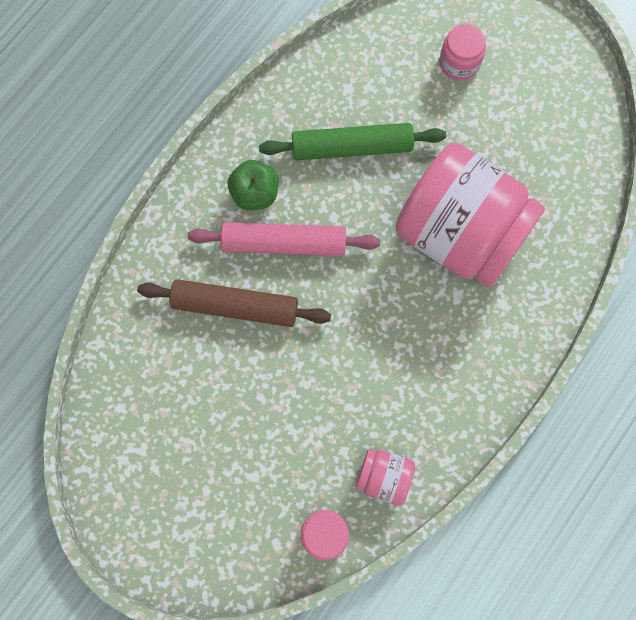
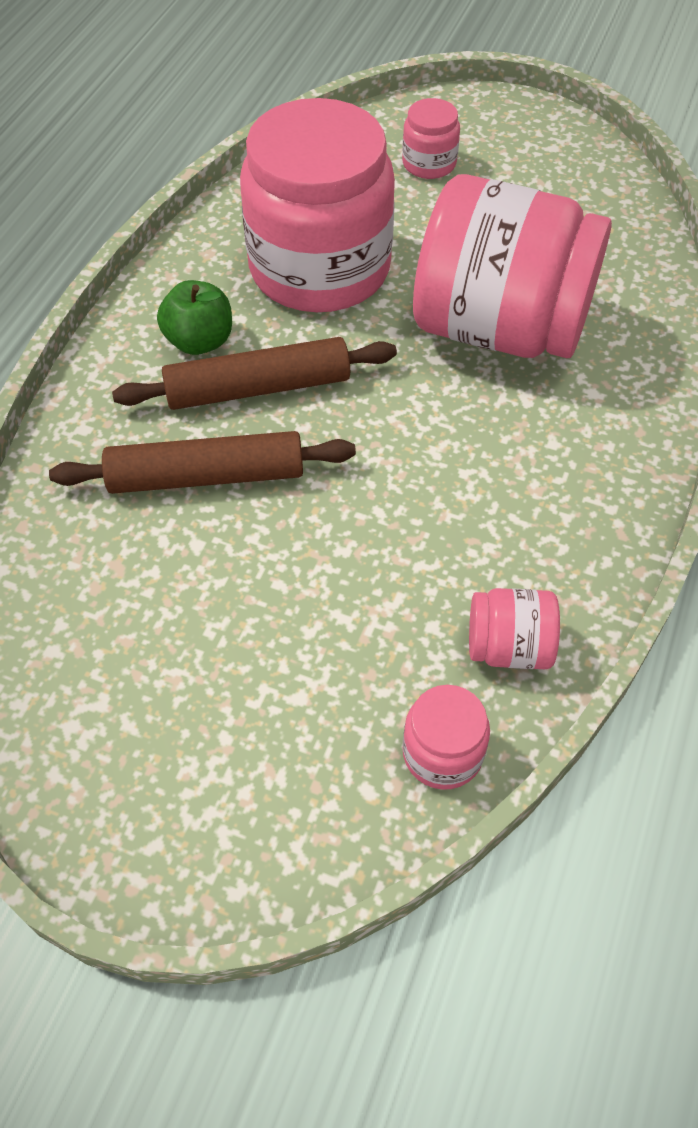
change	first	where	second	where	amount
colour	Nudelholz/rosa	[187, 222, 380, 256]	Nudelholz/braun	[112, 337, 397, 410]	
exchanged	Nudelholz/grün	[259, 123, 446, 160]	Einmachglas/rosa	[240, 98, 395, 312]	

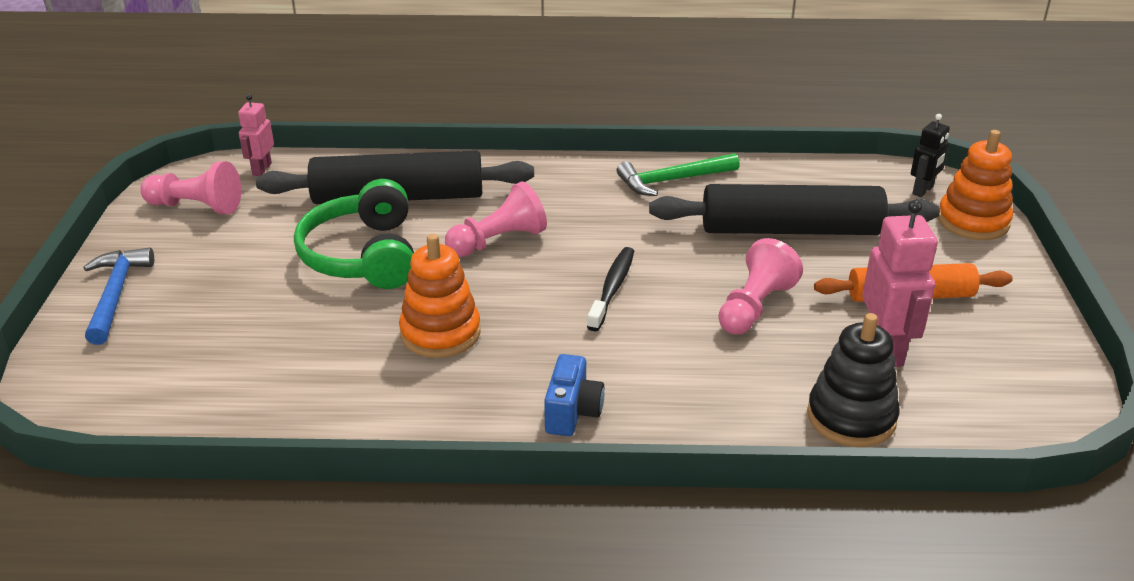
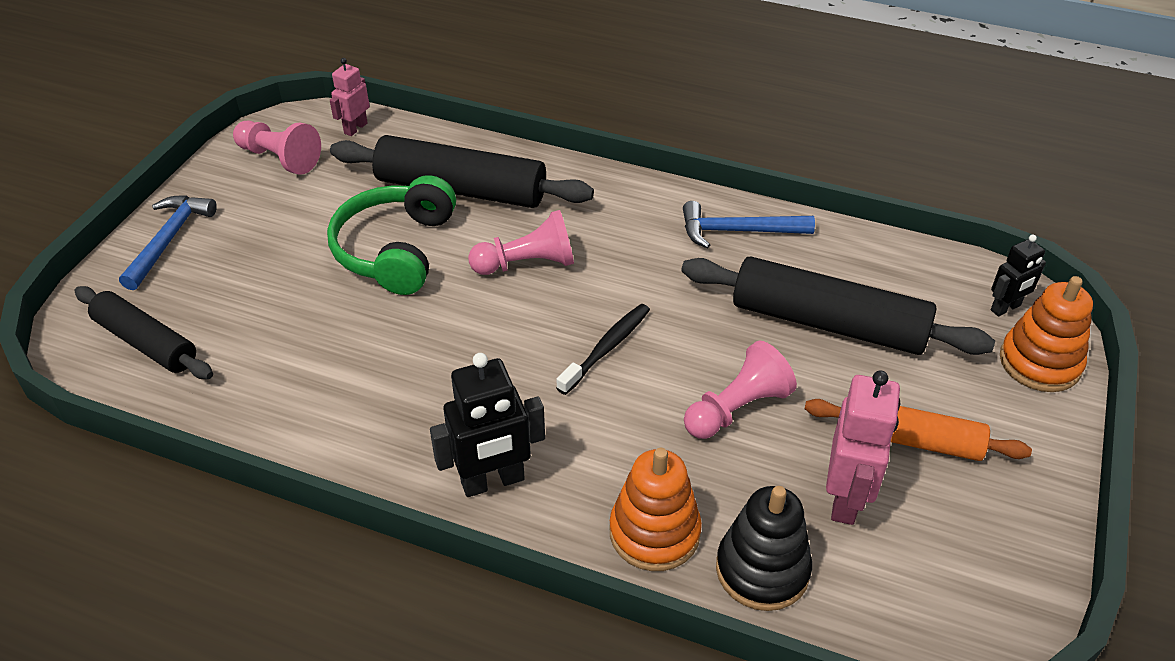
change	first	where	second	where	amount
relocated	Stapelspielzeug/orange	[399, 234, 481, 358]		[610, 448, 702, 571]	
exchanged	Kamera/blau	[544, 354, 605, 436]	Roboter/schwarz	[430, 353, 545, 497]	
colour	Hammer/grün	[617, 153, 740, 196]	Hammer/blau	[683, 201, 815, 249]	
appeared			Nudelholz/schwarz	[75, 286, 213, 379]	

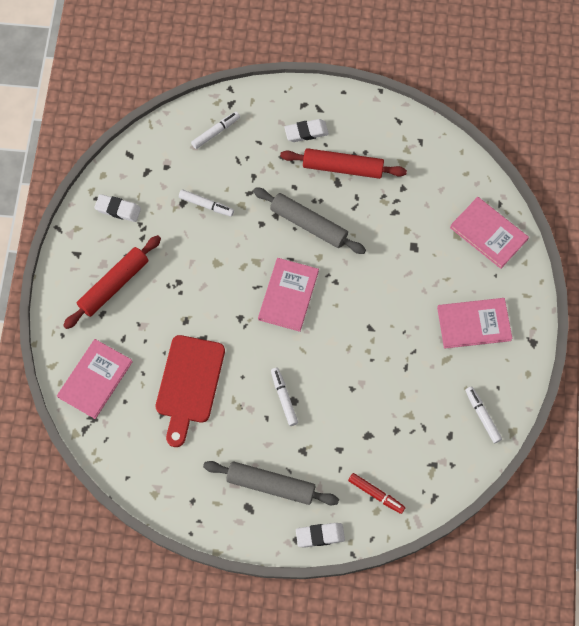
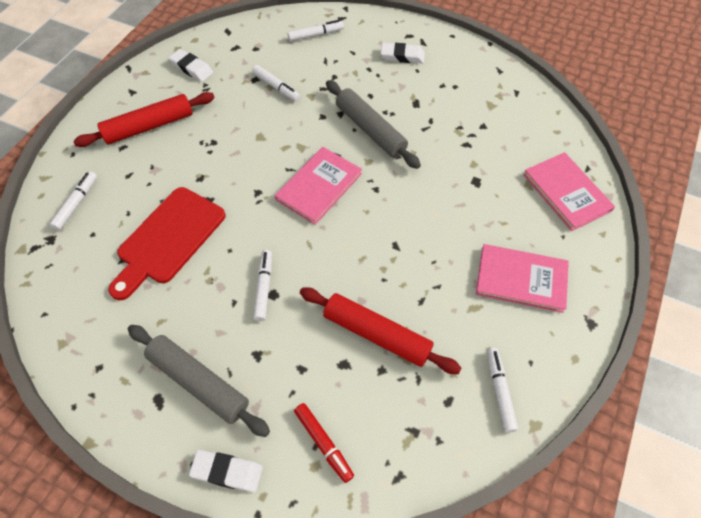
change	first	where	second	where	amount
exchanged	Buch/rosa	[57, 339, 133, 419]	Filzstift/weiß	[50, 171, 97, 230]	
relocated	Nudelholz/rot	[280, 148, 407, 179]		[300, 287, 461, 374]	

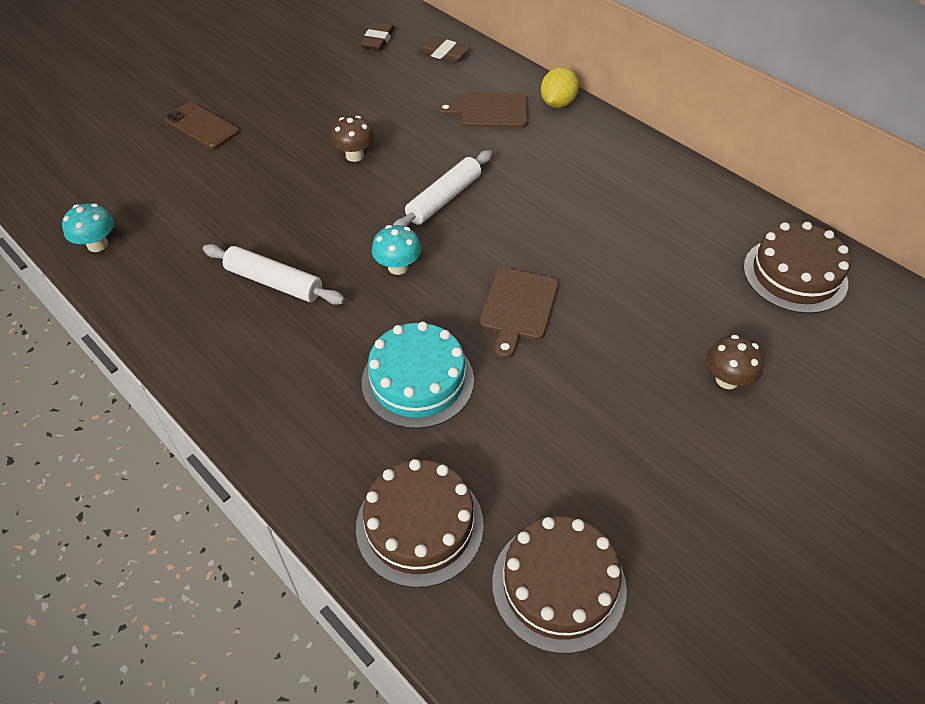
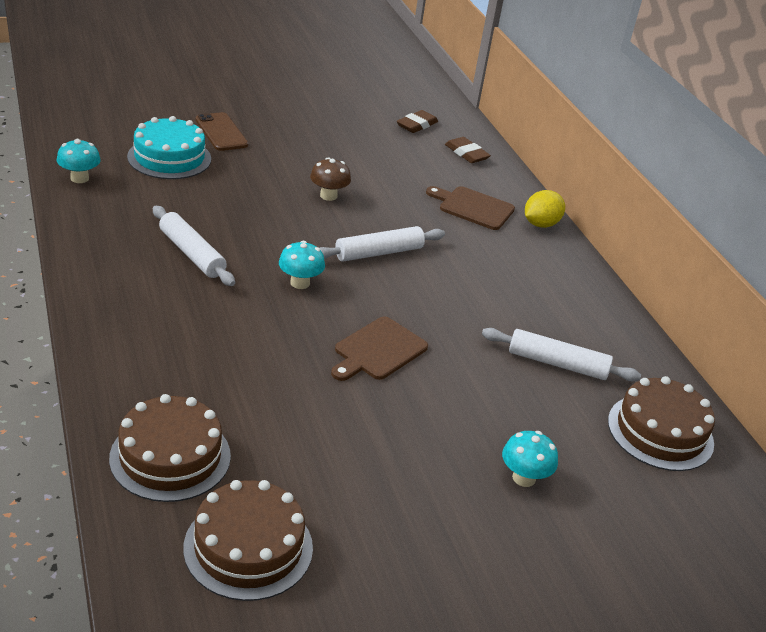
change	first	where	second	where	amount
relocated	Kuchen/türkis	[362, 322, 474, 429]		[127, 116, 211, 179]	
colour	Pilz/braun	[706, 335, 764, 389]	Pilz/türkis	[502, 431, 558, 487]	
appeared			Nudelholz/weiß	[482, 328, 641, 381]	

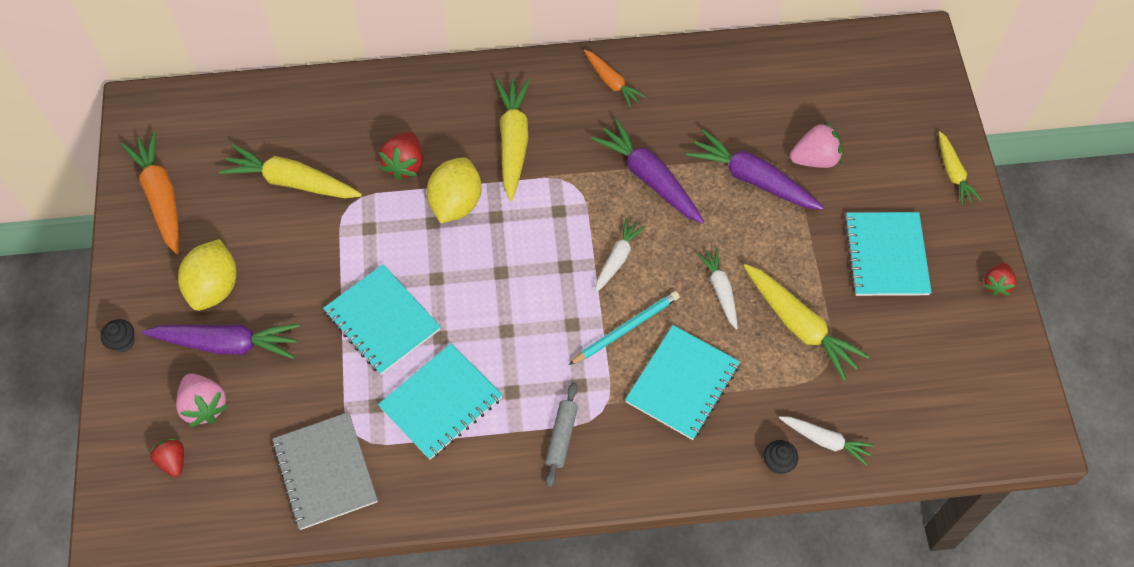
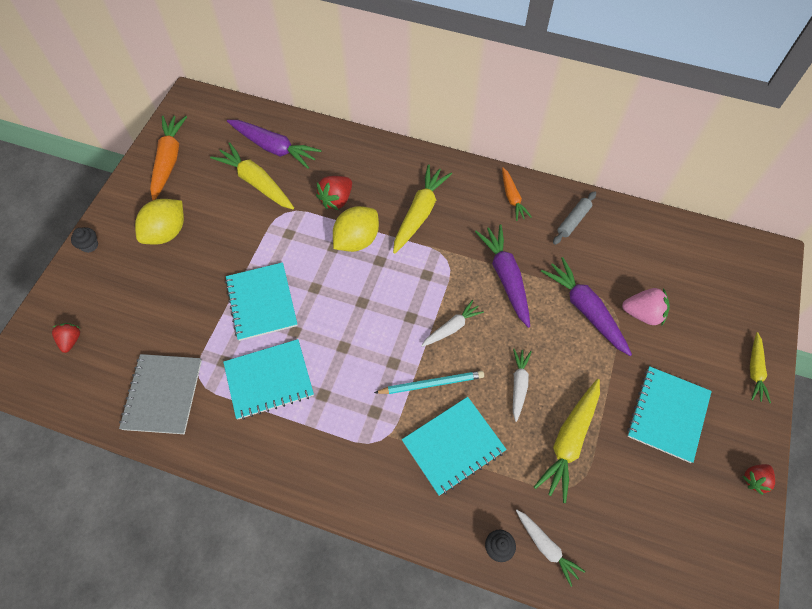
change	first	where	second	where	amount
relocated	Karotte/lila	[142, 324, 300, 359]		[227, 120, 321, 169]	
missing	Erdbeere/rosa	[176, 373, 229, 427]			
relocated	Nudelholz/grau	[545, 382, 578, 487]		[553, 191, 596, 245]	
spun	Karotte/gelb	[744, 264, 870, 381]		[534, 379, 600, 503]	45 degrees clockwise

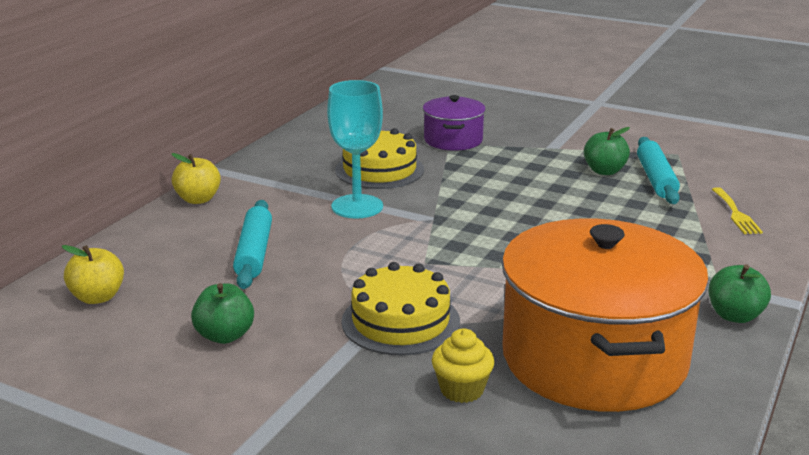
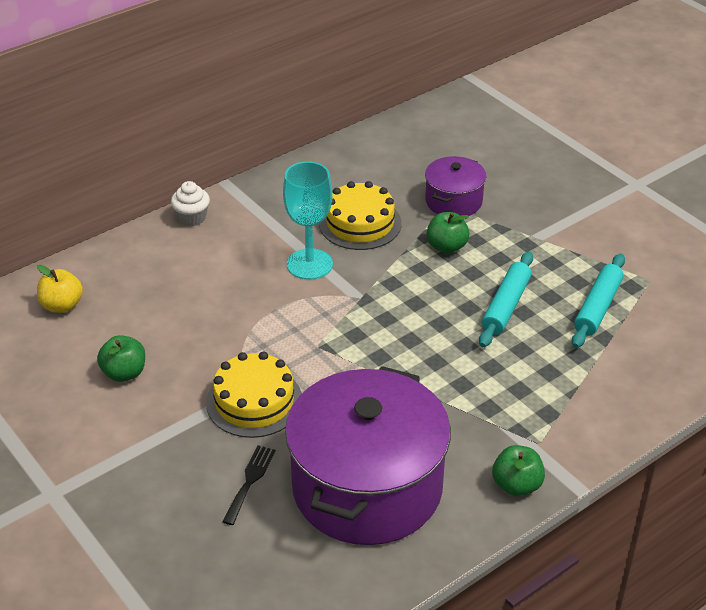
change	first	where	second	where	amount
exchanged	Apfel/gelb	[171, 153, 221, 204]	Muffin/weiß	[171, 181, 210, 226]	
relocated	Nudelholz/türkis	[233, 200, 272, 289]		[479, 251, 533, 347]	
exchanged	Muffin/gelb	[432, 329, 495, 403]	Gabel/schwarz	[222, 445, 275, 525]	
colour	Kochtopf/orange	[502, 218, 709, 412]	Kochtopf/lila	[285, 366, 451, 545]	
relocated	Apfel/grün	[584, 127, 630, 175]		[426, 212, 470, 254]	
missing	Gabel/gelb	[712, 187, 763, 234]			

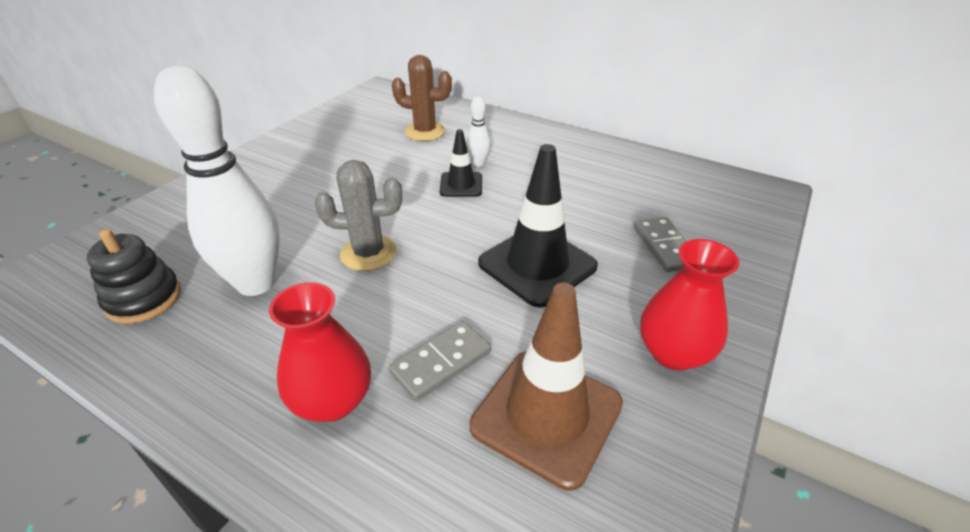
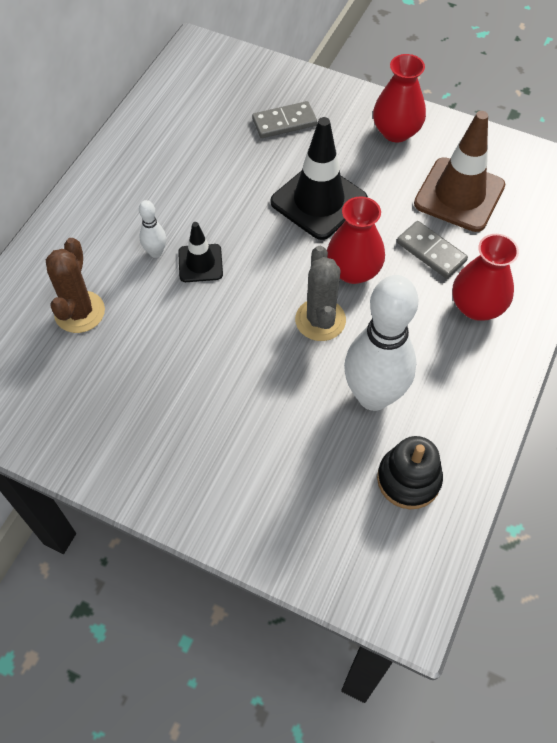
change	first	where	second	where	amount
appeared			Vase/rot	[327, 196, 385, 284]	

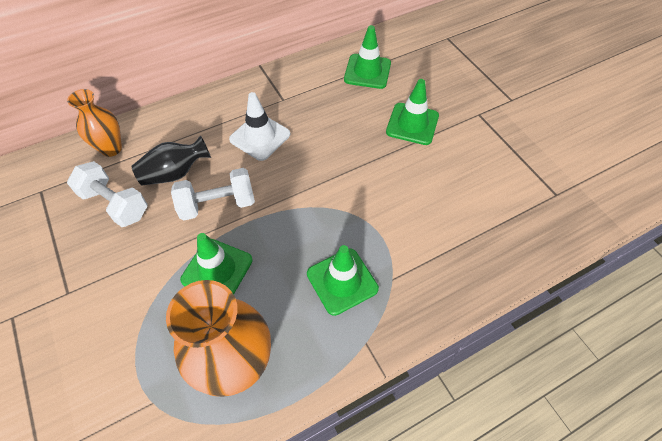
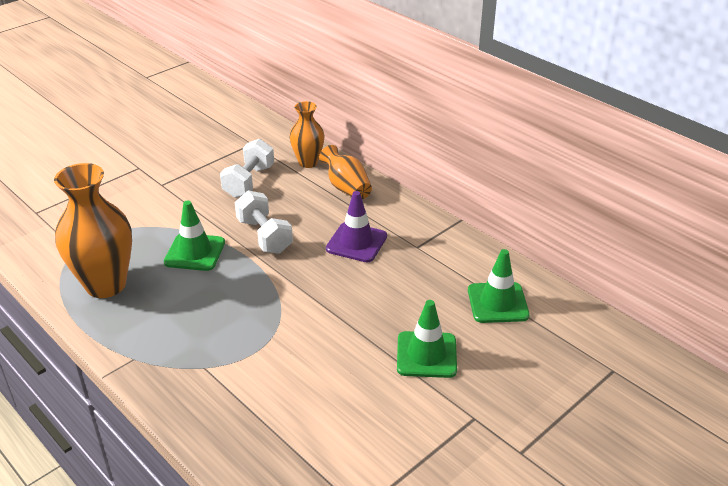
change	first	where	second	where	amount
missing	Vase/schwarz	[132, 135, 211, 185]			
colour	Leitkegel/weiß	[229, 92, 290, 161]	Leitkegel/lila	[326, 191, 387, 262]	
missing	Leitkegel/grün	[307, 245, 379, 316]			
appeared			Vase/orange	[319, 145, 372, 199]	

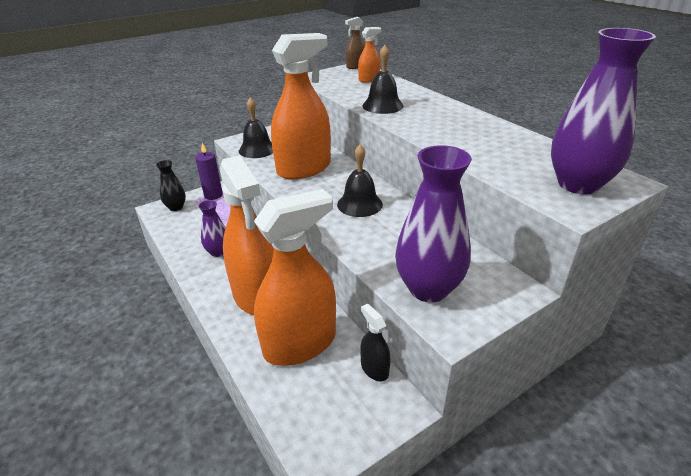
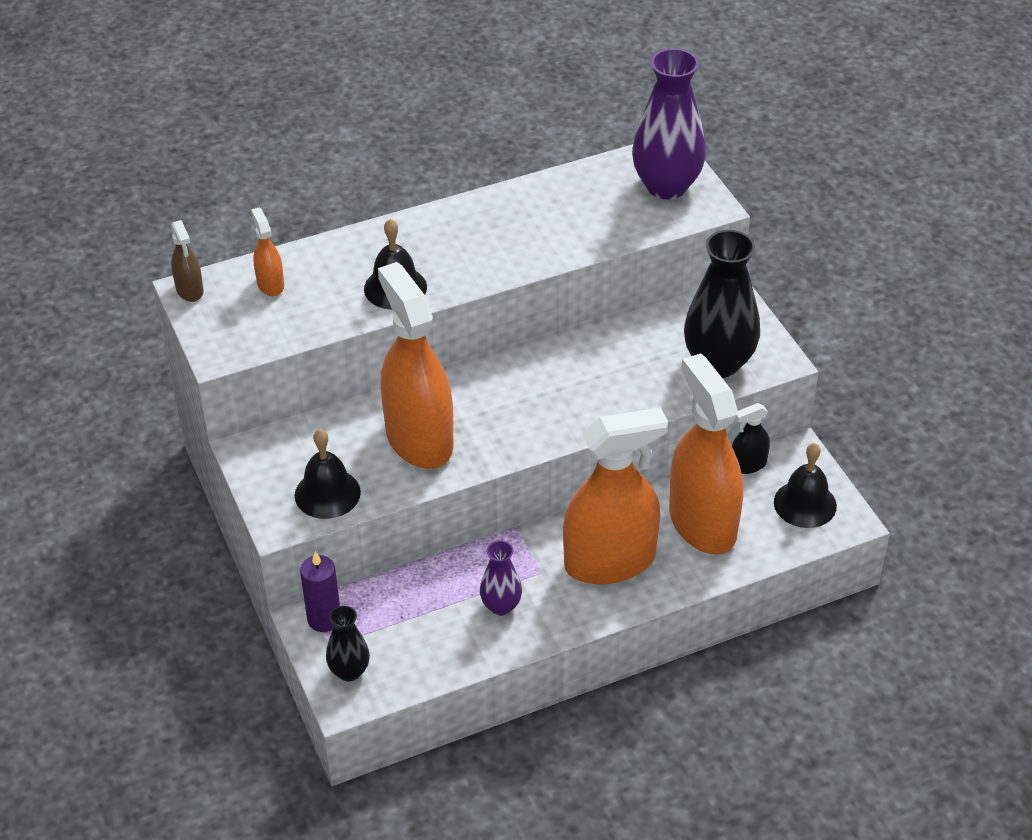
change	first	where	second	where	amount
relocated	Glocke/schwarz	[337, 145, 383, 217]		[774, 443, 837, 528]	
colour	Vase/lila	[395, 145, 472, 303]	Vase/schwarz	[684, 230, 760, 378]	

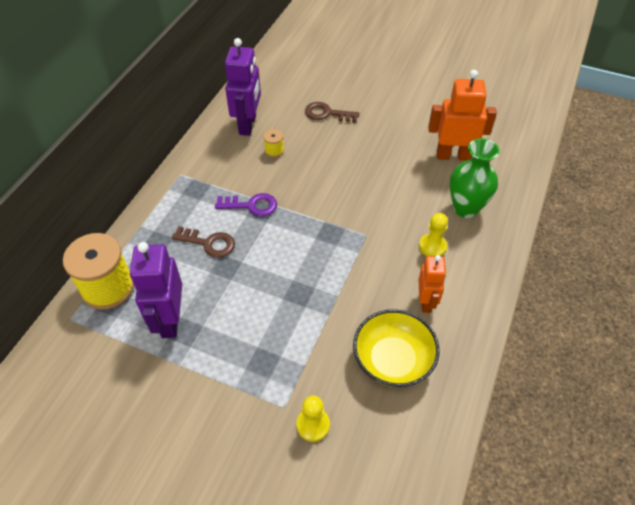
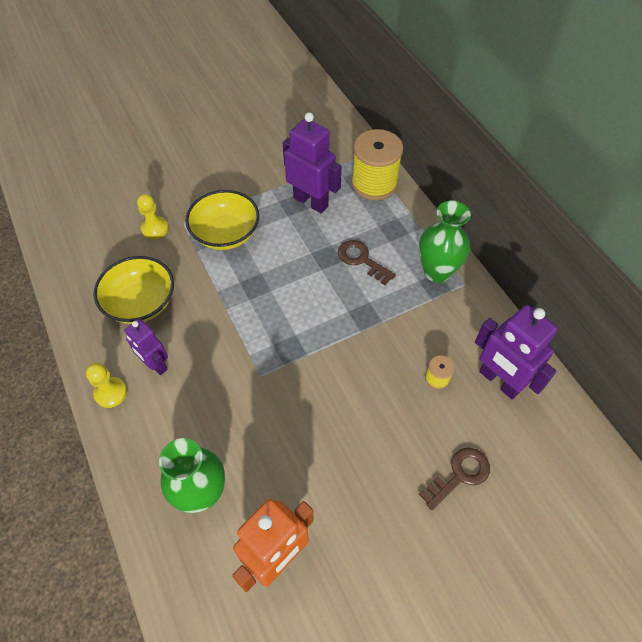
change	first	where	second	where	amount
spun	Schlüssel/braun	[172, 226, 235, 258]		[338, 240, 396, 285]	75 degrees clockwise
missing	Schlüssel/lila	[215, 193, 277, 216]			
colour	Roboter/orange	[418, 255, 446, 313]	Roboter/lila	[125, 319, 168, 375]	
relocated	Bauer/gelb	[419, 213, 448, 257]		[86, 363, 127, 408]	
appeared			Schüssel/gelb	[186, 190, 259, 250]	
appeared			Vase/grün	[419, 201, 471, 283]	

